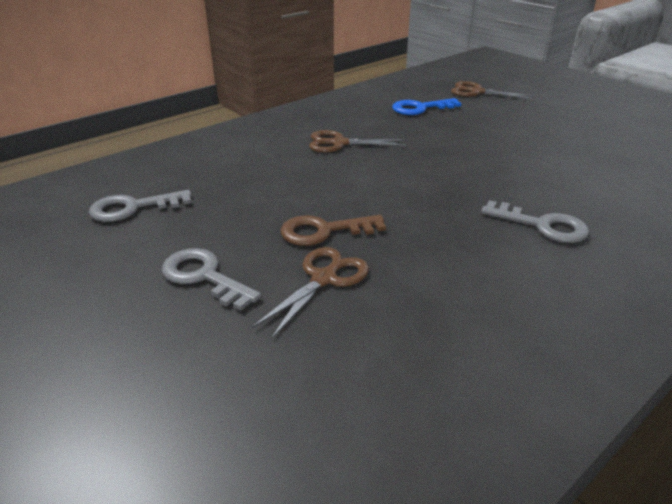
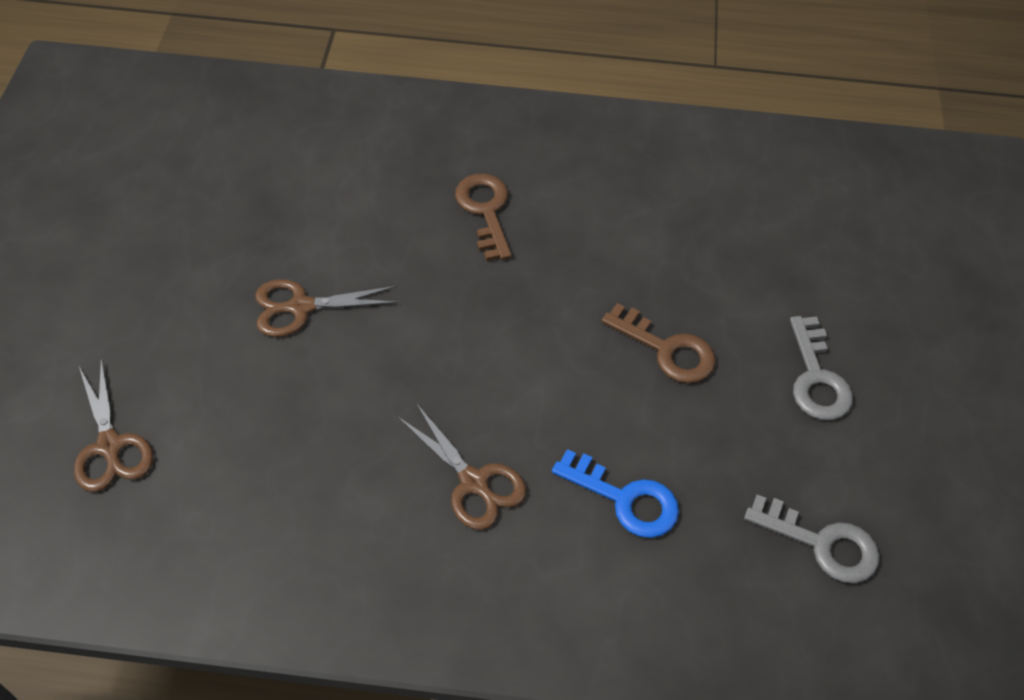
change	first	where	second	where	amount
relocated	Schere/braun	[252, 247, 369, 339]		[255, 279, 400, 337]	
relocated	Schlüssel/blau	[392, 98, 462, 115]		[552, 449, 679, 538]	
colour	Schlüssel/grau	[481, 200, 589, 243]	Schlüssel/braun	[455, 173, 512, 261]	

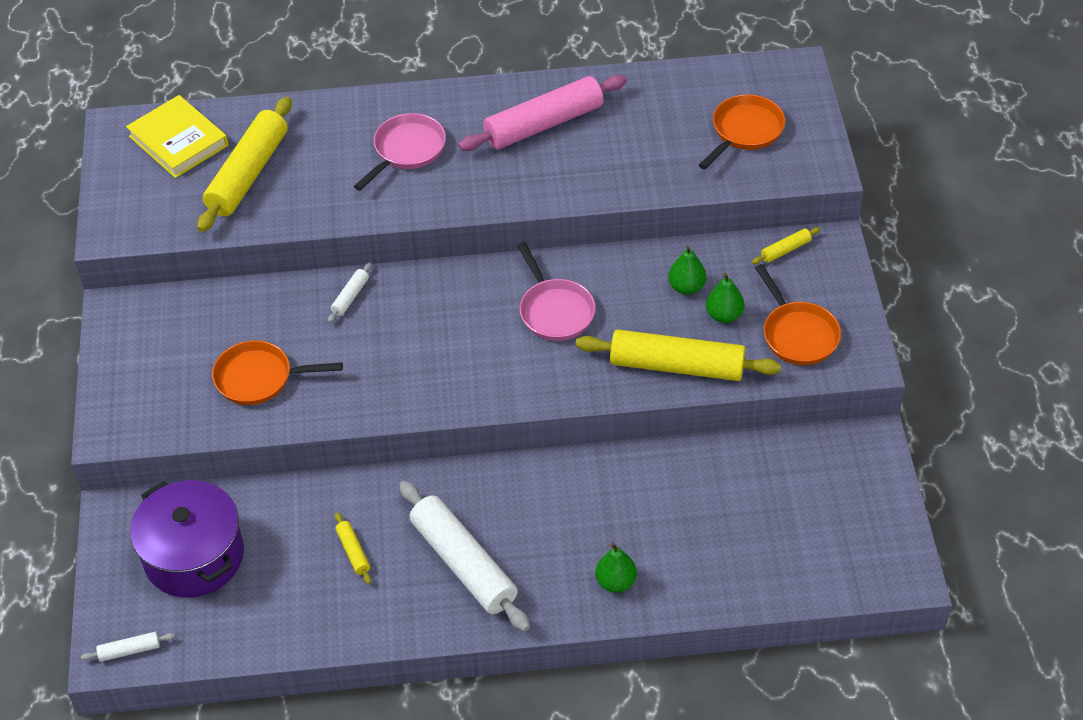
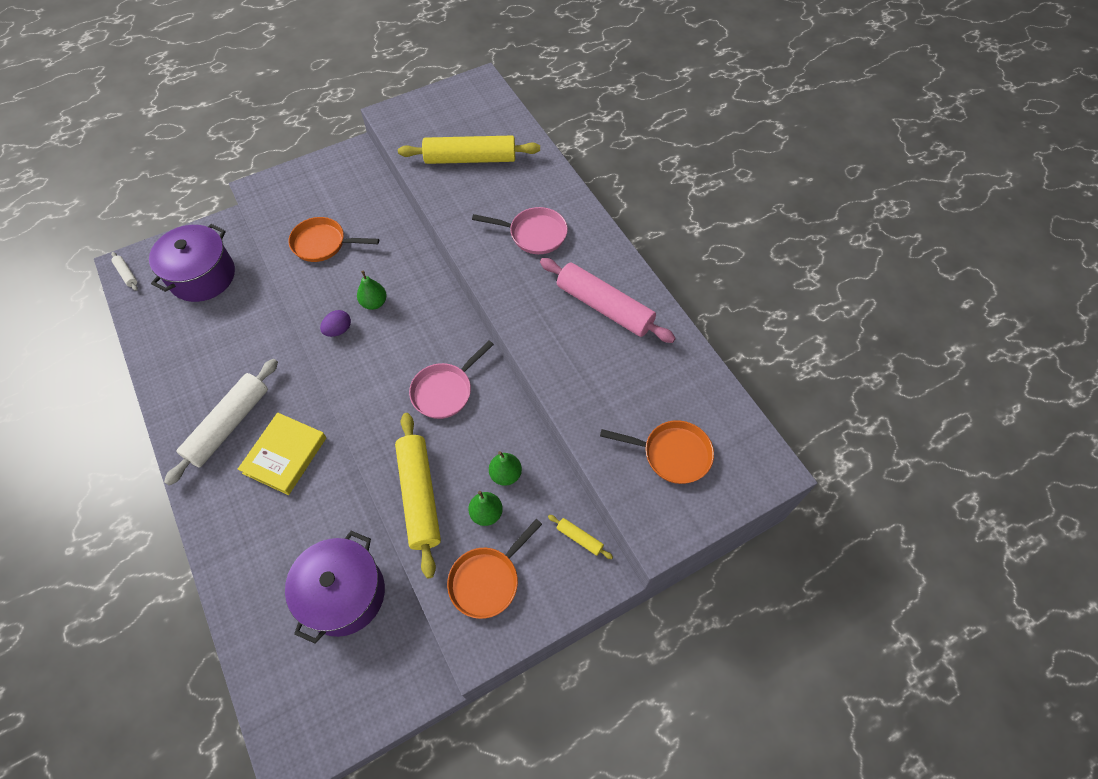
change	first	where	second	where	amount
relocated	Buch/gelb	[126, 95, 228, 178]		[238, 412, 326, 495]	
spun	Pfanne/orange	[212, 340, 343, 405]		[288, 217, 379, 262]	60 degrees counterclockwise
missing	Nudelholz/weiß	[328, 262, 372, 323]			
missing	Nudelholz/gelb	[335, 512, 371, 584]			
relocated	Birne/grün	[595, 543, 637, 593]		[357, 271, 387, 310]	
appeared			Kochtopf/lila	[285, 531, 385, 644]	
appeared			Ei/lila	[320, 310, 351, 337]	

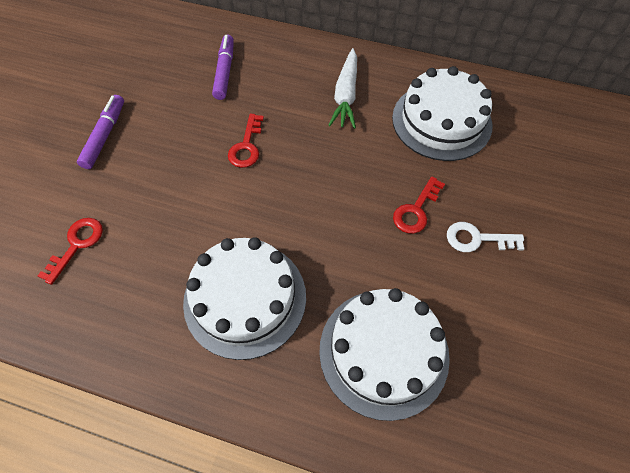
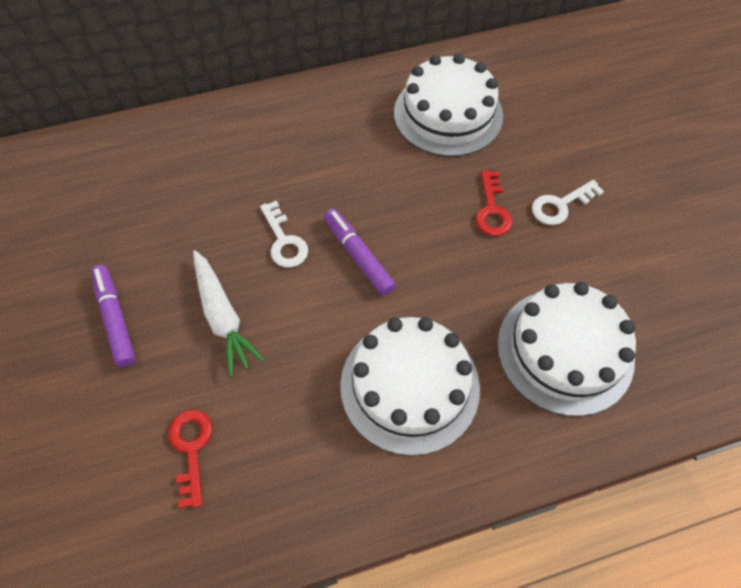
change	first	where	second	where	amount
relocated	Filzstift/lila	[212, 35, 234, 100]		[324, 209, 396, 296]	
colour	Schlüssel/rot	[228, 114, 264, 168]	Schlüssel/weiß	[260, 200, 308, 267]	
relocated	Karotte/weiß	[329, 48, 357, 129]		[193, 250, 265, 377]	

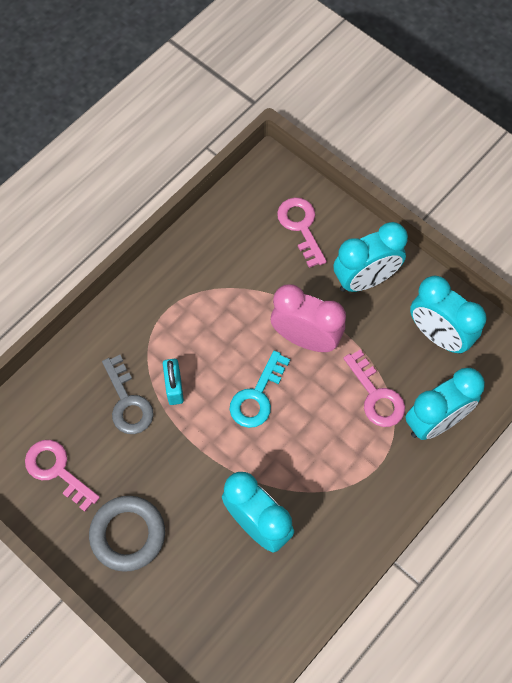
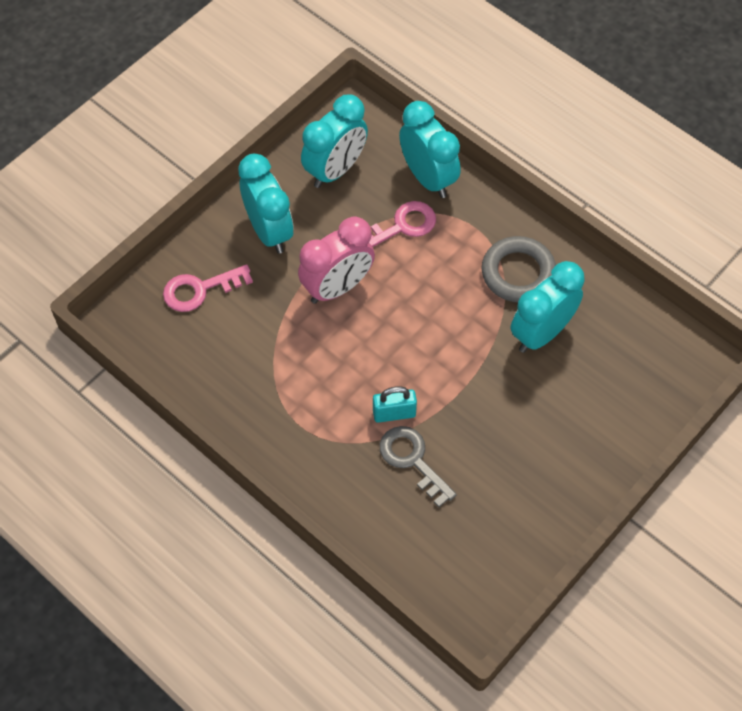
change	first	where	second	where	amount
missing	Schlüssel/rosa	[25, 440, 100, 512]			
relocated	Ring/grau	[89, 496, 165, 572]		[482, 236, 556, 303]	
spun	Schlüssel/grau	[102, 355, 154, 434]		[380, 426, 457, 507]	105 degrees counterclockwise
missing	Schlüssel/türkis	[229, 350, 290, 428]			
spun	Wecker/rosa	[271, 284, 346, 352]		[298, 217, 375, 304]	150 degrees counterclockwise

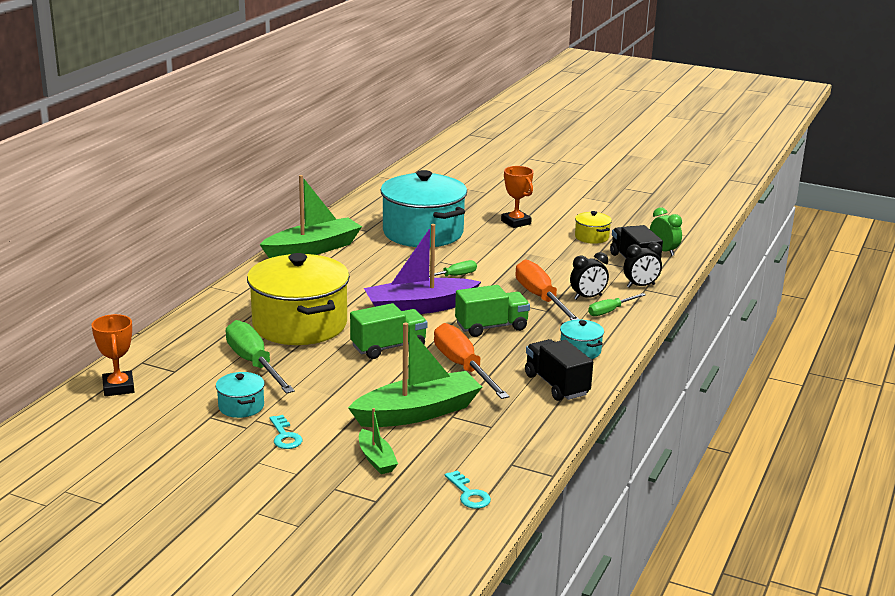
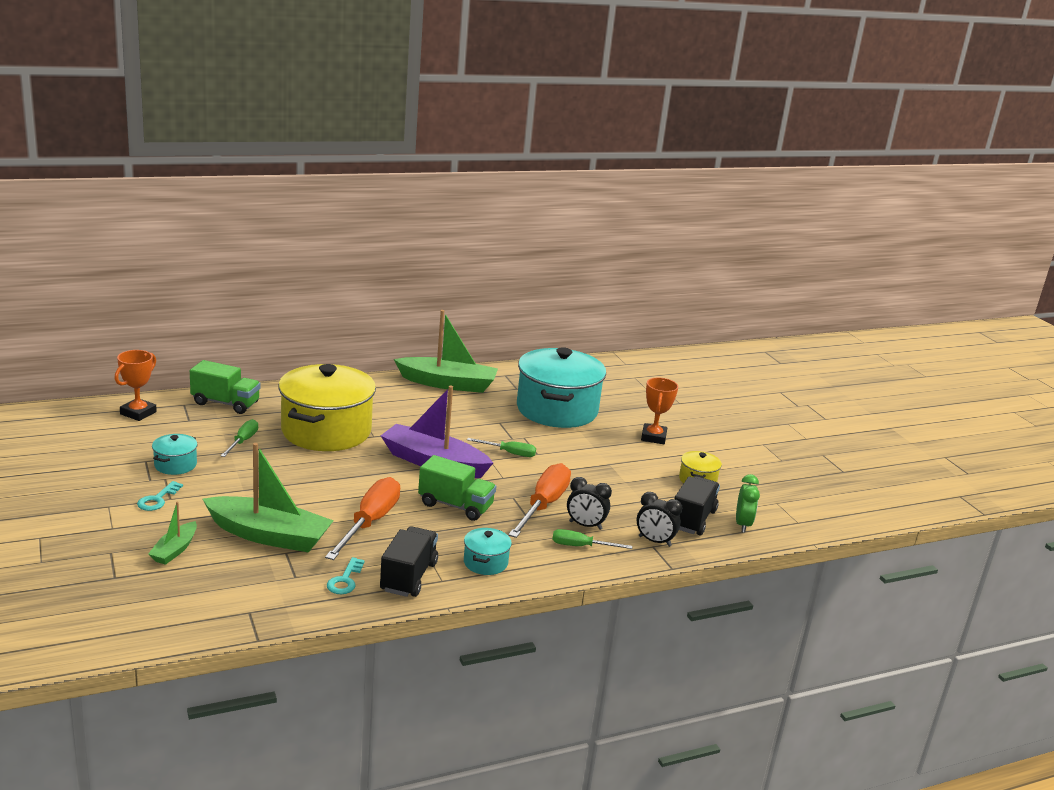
change	first	where	second	where	amount
size	Schraubenzieher/grün	[226, 320, 295, 394]		[221, 419, 258, 457]	x0.55
relocated	Lastwagen/grün	[350, 303, 428, 359]		[190, 360, 261, 414]	
relocated	Schlüssel/türkis	[445, 470, 491, 509]		[327, 557, 365, 594]	

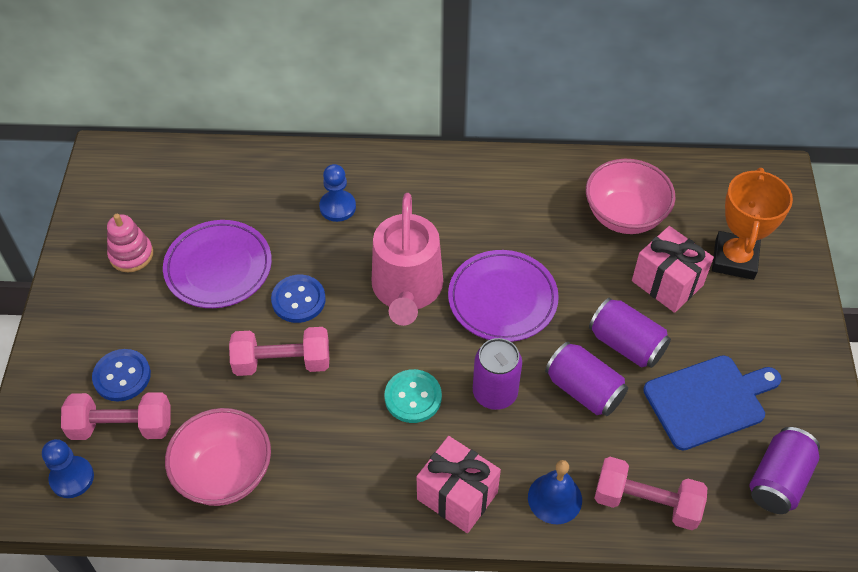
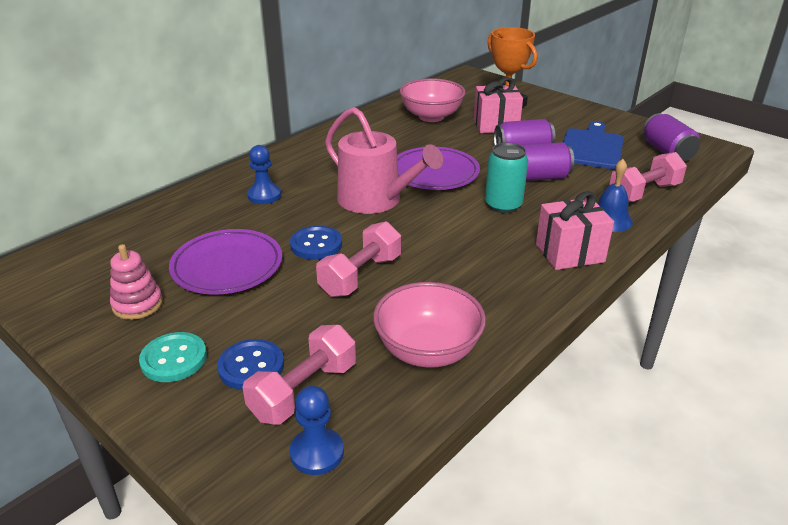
change	first	where	second	where	amount
relocated	Knopf/türkis	[385, 369, 442, 423]		[139, 332, 207, 382]	
colour	Dose/lila	[473, 338, 522, 410]	Dose/türkis	[485, 143, 528, 213]	

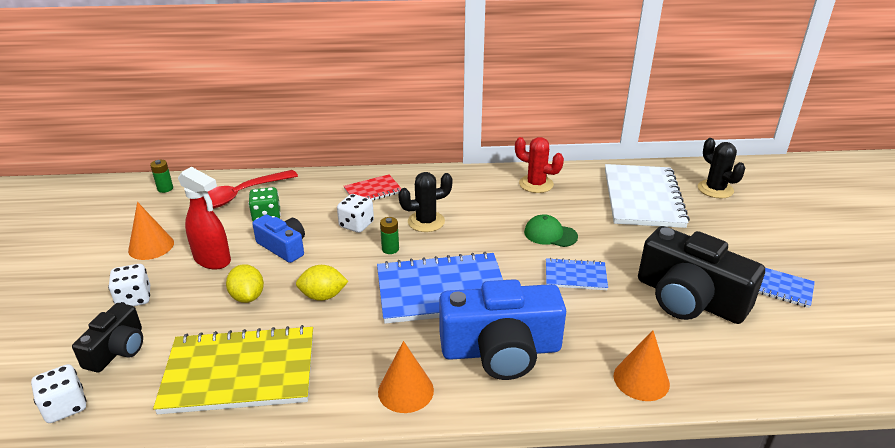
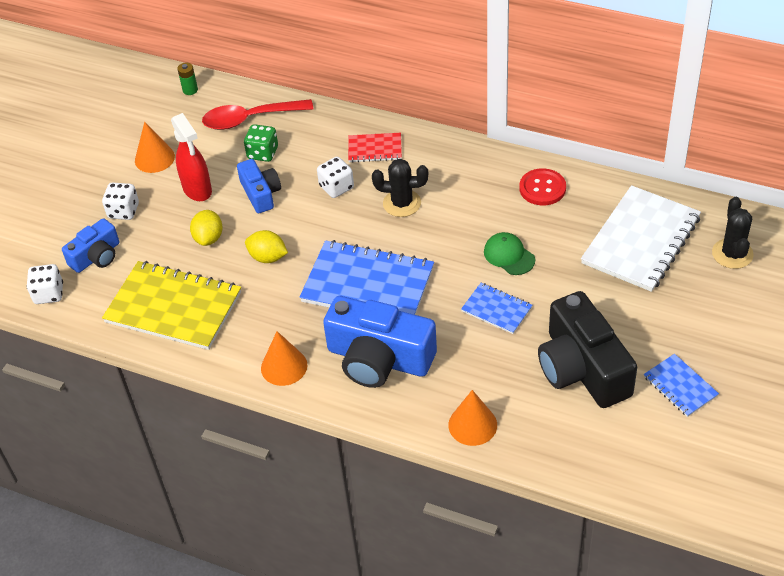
change	first	where	second	where	amount
colour	Kamera/schwarz	[72, 303, 143, 372]	Kamera/blau	[62, 218, 119, 273]	
missing	Batterie/grün	[380, 217, 399, 254]			
exchanged	Kaktus/rot	[515, 137, 564, 193]	Knopf/rot	[519, 168, 566, 206]	

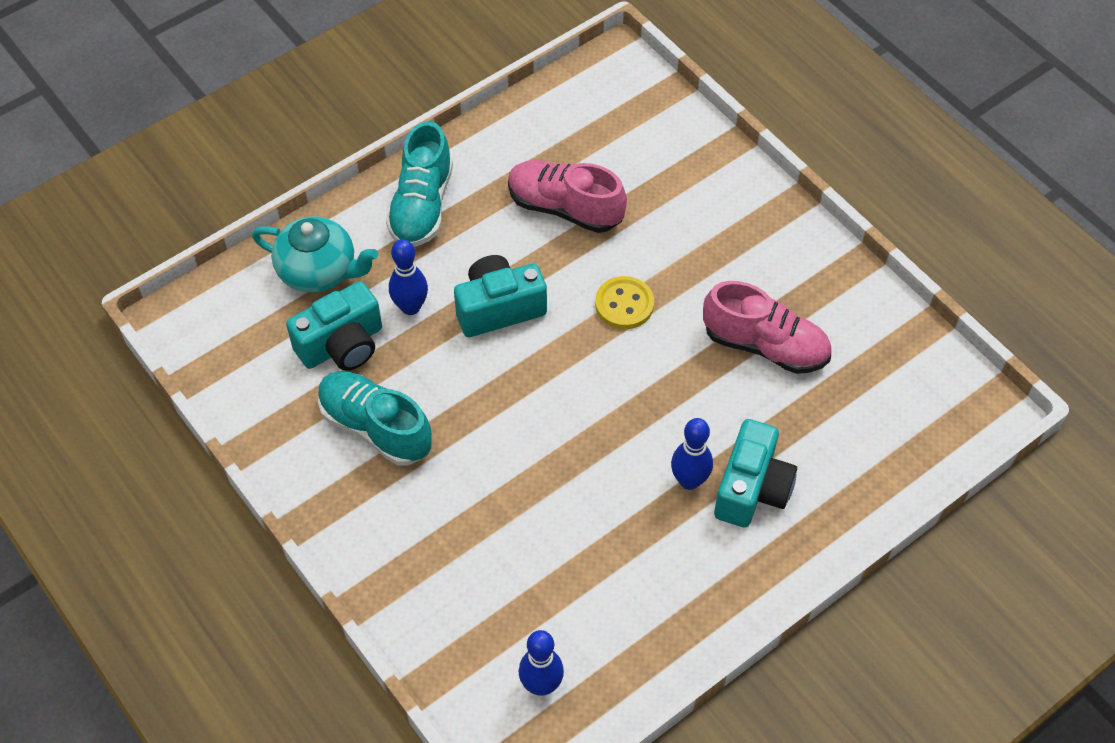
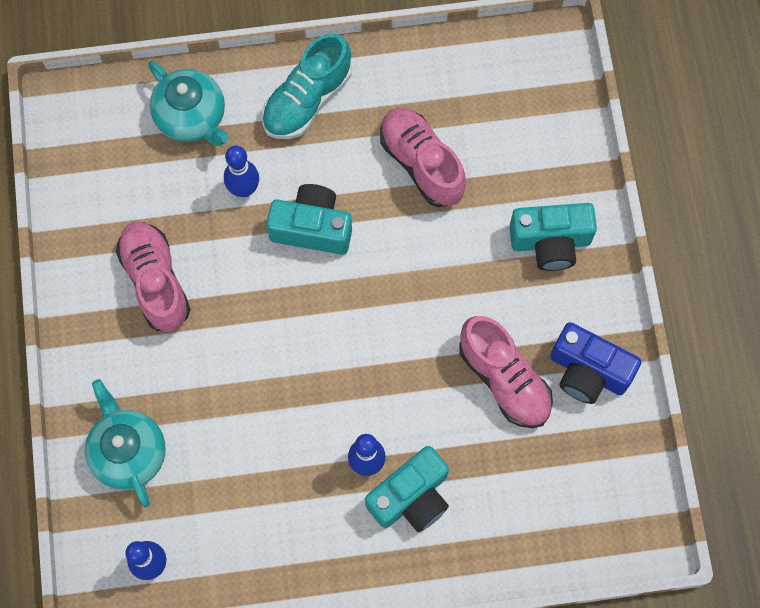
change	first	where	second	where	amount
relocated	Kamera/türkis	[286, 281, 382, 371]		[509, 203, 597, 271]	
colour	Schuh/türkis	[318, 371, 432, 466]	Schuh/rosa	[116, 221, 190, 332]	
missing	Knopf/gelb	[595, 276, 654, 329]			
appeared			Teekanne/türkis	[85, 379, 165, 508]	
appeared			Kamera/blau	[550, 322, 641, 404]	

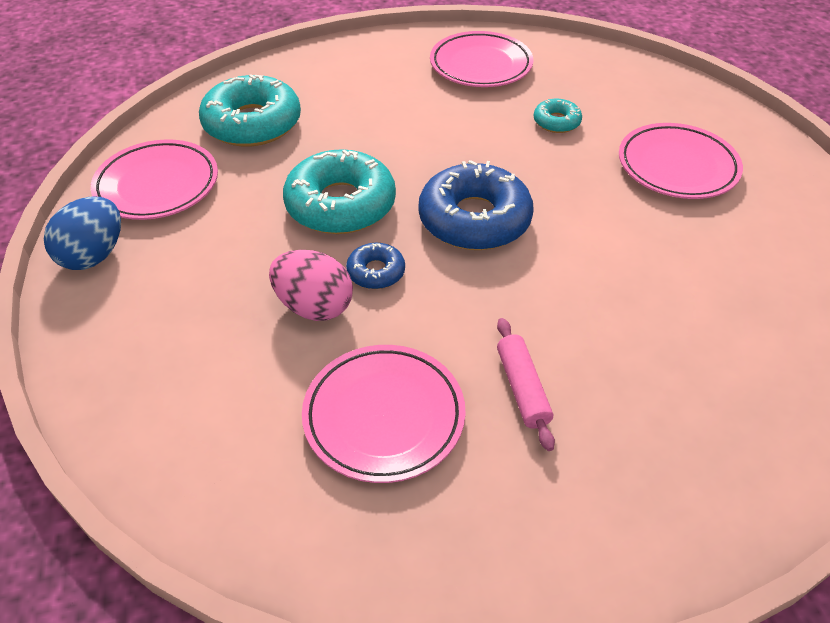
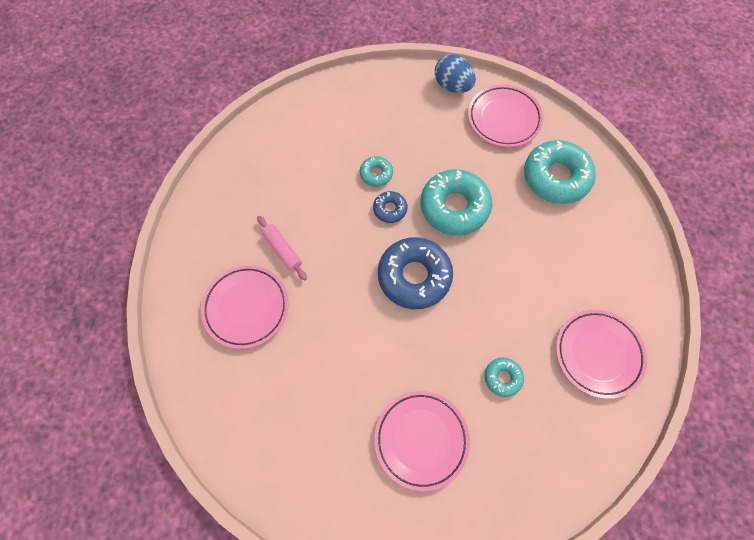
change	first	where	second	where	amount
exchanged	Ei/rosa	[269, 250, 353, 321]	Donut/türkis	[360, 156, 393, 187]	
relocated	Teller/rosa	[302, 345, 466, 483]		[201, 265, 289, 349]	
spun	Nudelholz/rosa	[497, 318, 555, 451]		[257, 216, 307, 281]	45 degrees clockwise

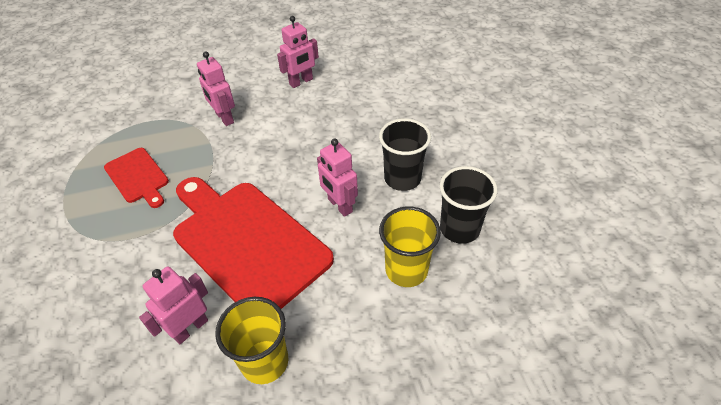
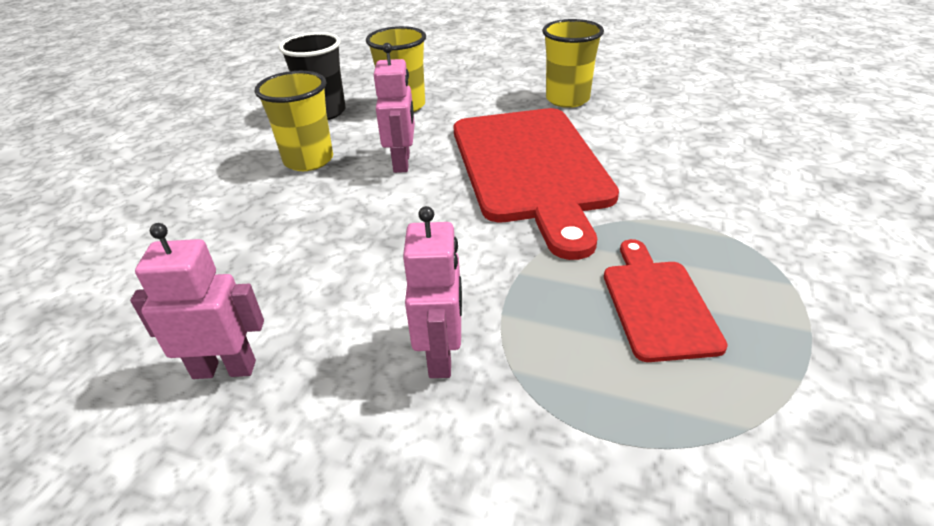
change	first	where	second	where	amount
missing	Roboter/rosa	[139, 266, 208, 344]			
colour	Becher/schwarz	[379, 118, 431, 191]	Becher/gelb	[255, 71, 333, 171]	

